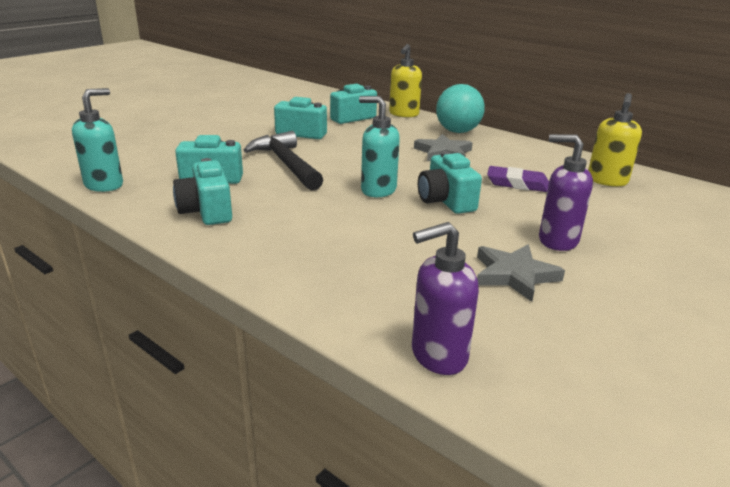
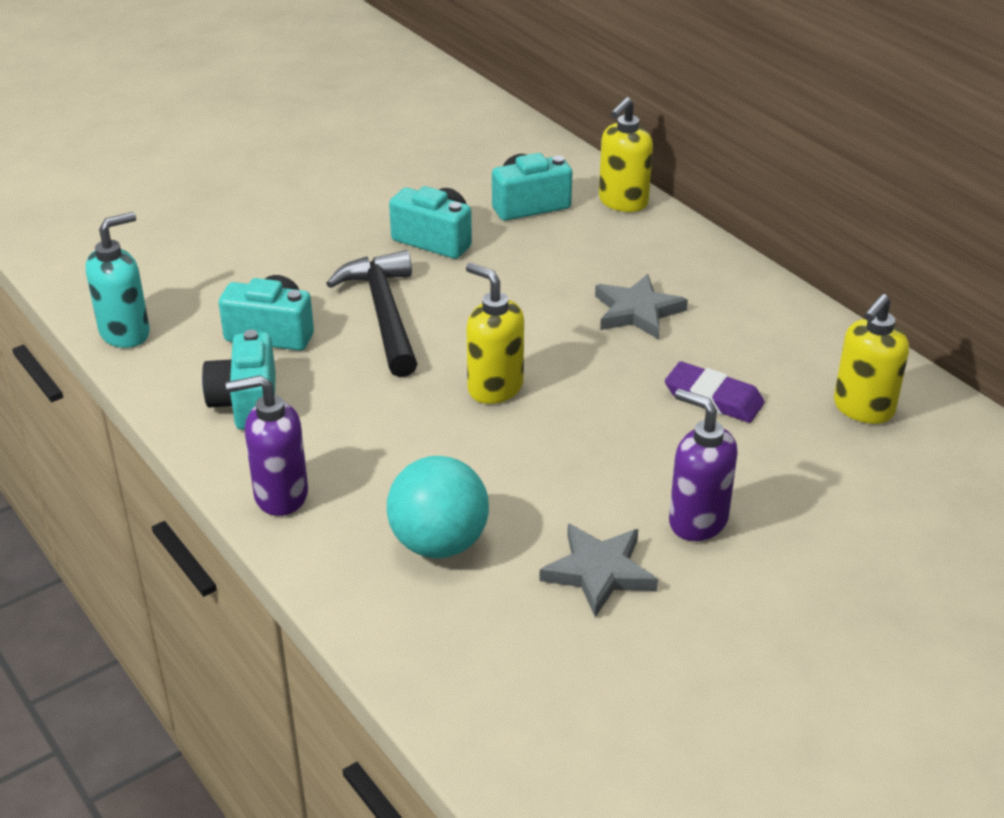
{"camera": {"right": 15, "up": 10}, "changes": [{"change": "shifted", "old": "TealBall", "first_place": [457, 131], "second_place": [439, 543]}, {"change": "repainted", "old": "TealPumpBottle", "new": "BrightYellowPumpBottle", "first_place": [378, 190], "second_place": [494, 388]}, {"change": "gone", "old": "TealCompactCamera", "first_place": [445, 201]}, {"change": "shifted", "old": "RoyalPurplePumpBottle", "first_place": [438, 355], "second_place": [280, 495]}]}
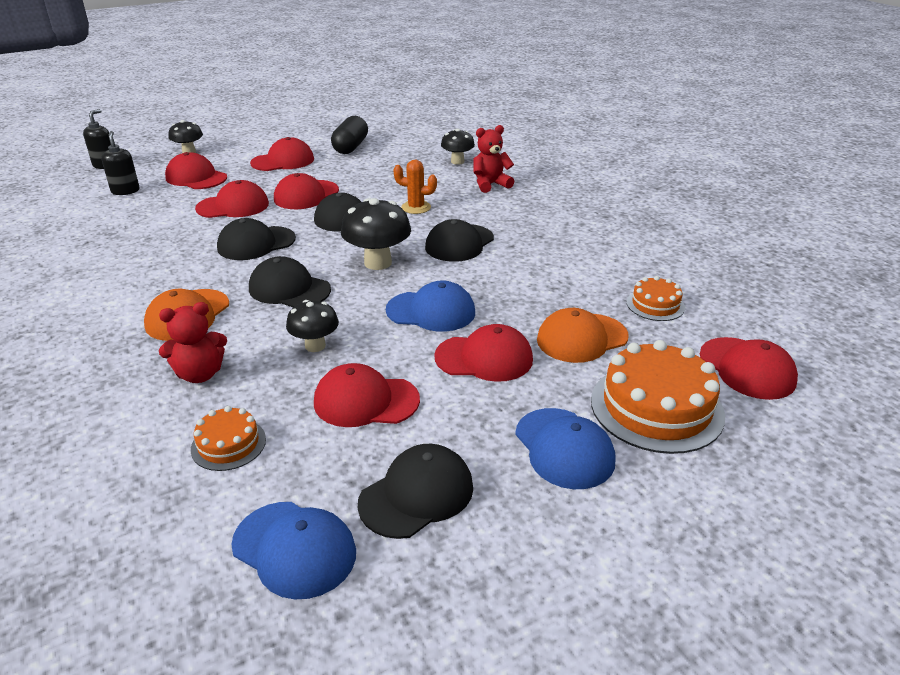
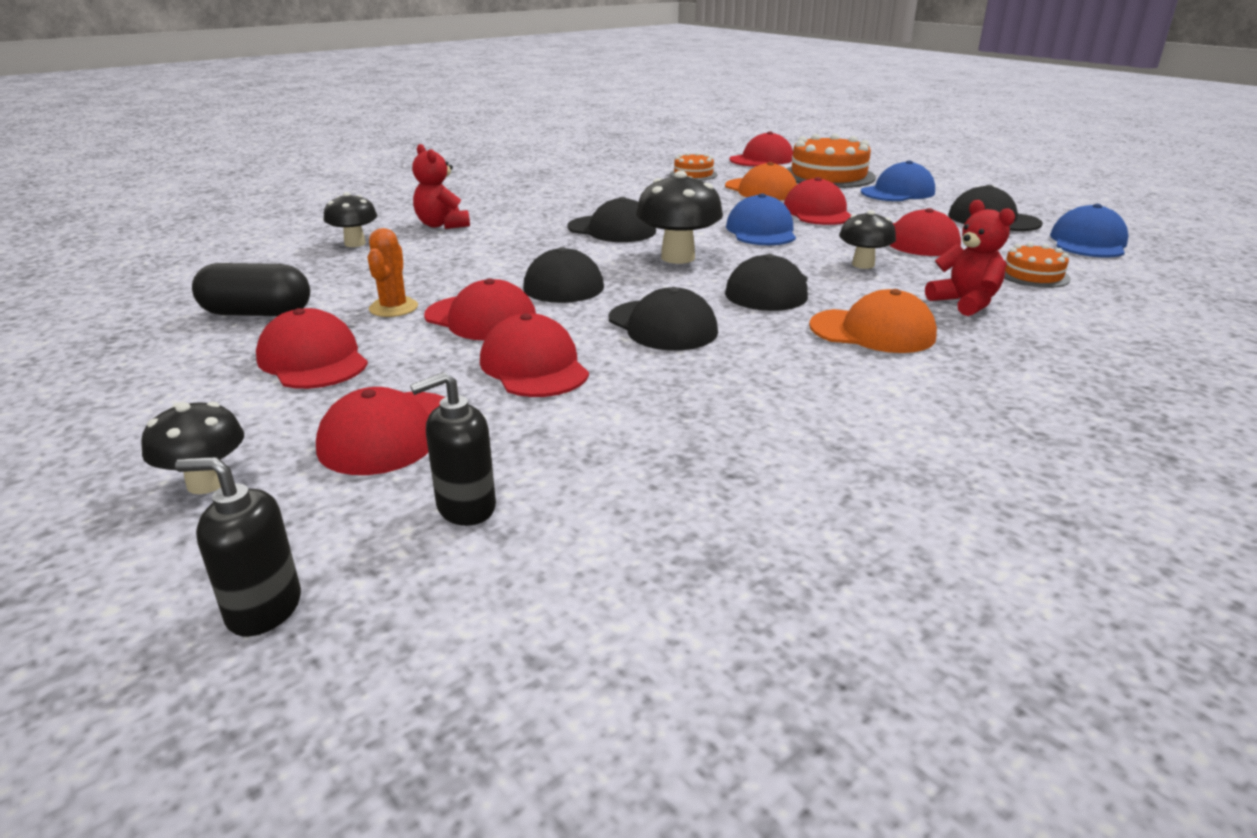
{"camera": {"right": -100, "up": -5}, "changes": [{"change": "shifted", "old": "BrightOrangeSaguaroCactus", "first_place": [416, 207], "second_place": [393, 308]}]}
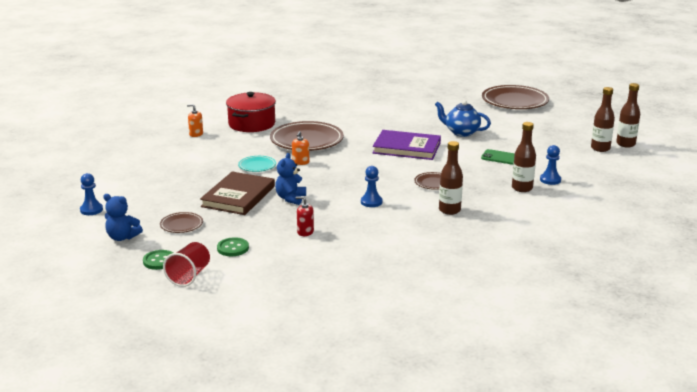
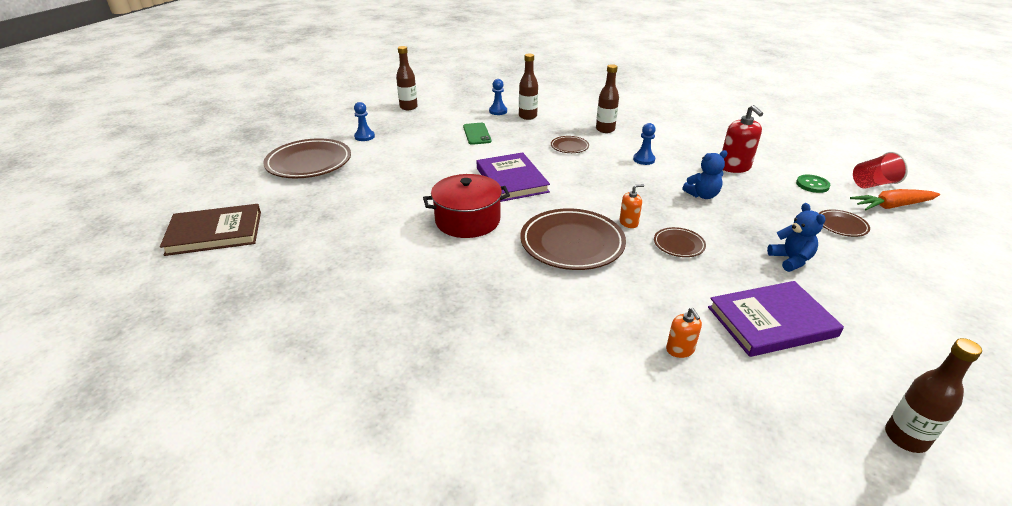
{"camera": {"right": -125, "up": 10}, "changes": [{"change": "shifted", "old": "DarkBrownDrinkBottle", "first_place": [625, 144], "second_place": [905, 438]}, {"change": "shifted", "old": "RedPot", "first_place": [252, 124], "second_place": [467, 220]}, {"change": "gone", "old": "CobaltTeaPot", "first_place": [461, 132]}, {"change": "repainted", "old": "TealFlatDish", "new": "DarkBrownFlatDish", "first_place": [257, 166], "second_place": [678, 245]}, {"change": "shifted", "old": "DarkBrownHardcover", "first_place": [238, 196], "second_place": [215, 233]}, {"change": "shifted", "old": "CobaltGamePawn", "first_place": [91, 210], "second_place": [364, 136]}, {"change": "shifted", "old": "CobaltTeddyBear", "first_place": [122, 237], "second_place": [790, 260]}, {"change": "scaled", "old": "RedPumpBottle", "first_place": [305, 232], "second_place": [734, 167], "factor": 1.76}, {"change": "swapped", "old": "GreenButton", "new": "BrightOrangeRootVegetable", "first_place": [159, 261], "second_place": [892, 206]}, {"change": "new", "new": "RoyalPurpleHardcover", "second_place": [771, 321]}]}
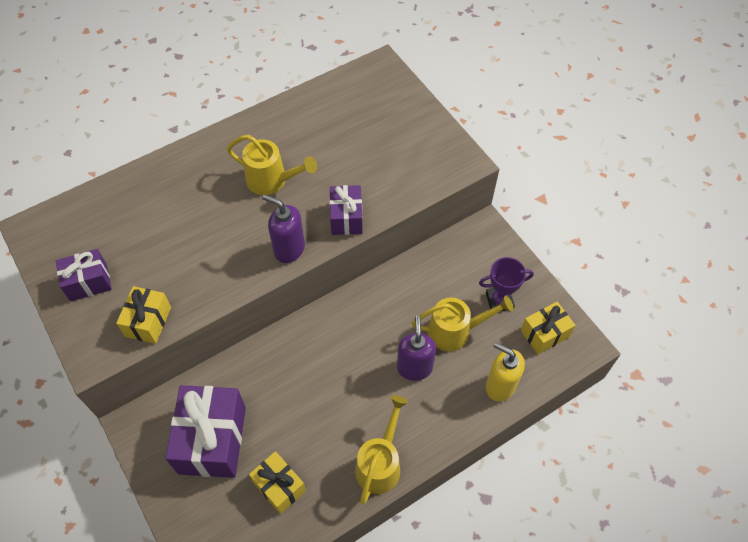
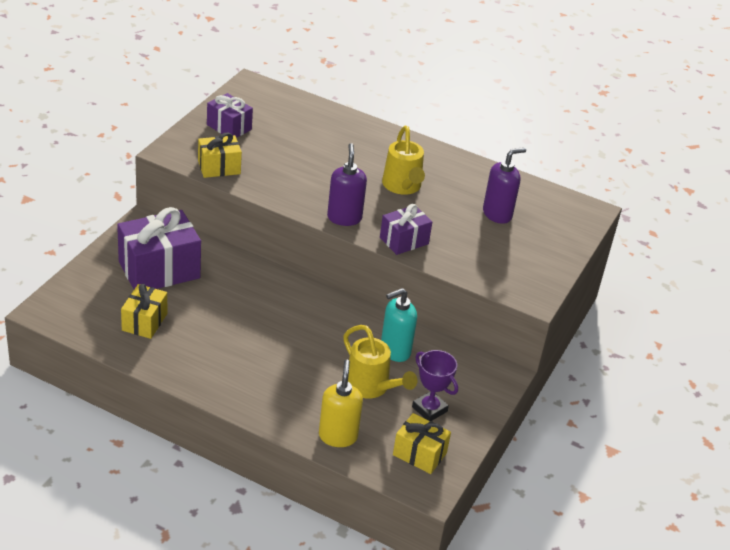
{"camera": {"right": 55, "up": -20}, "changes": [{"change": "shifted", "old": "RoyalPurplePumpBottle", "first_place": [414, 367], "second_place": [497, 214]}, {"change": "gone", "old": "BrightYellowSprinklingCan", "first_place": [380, 463]}, {"change": "new", "new": "TealPumpBottle", "second_place": [395, 351]}]}
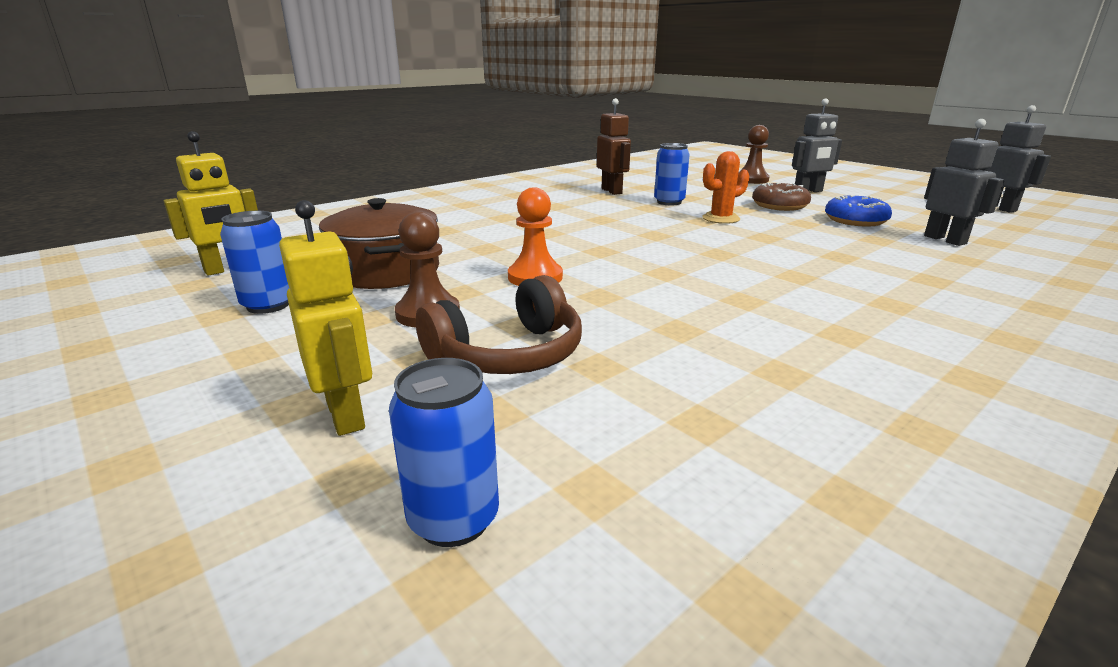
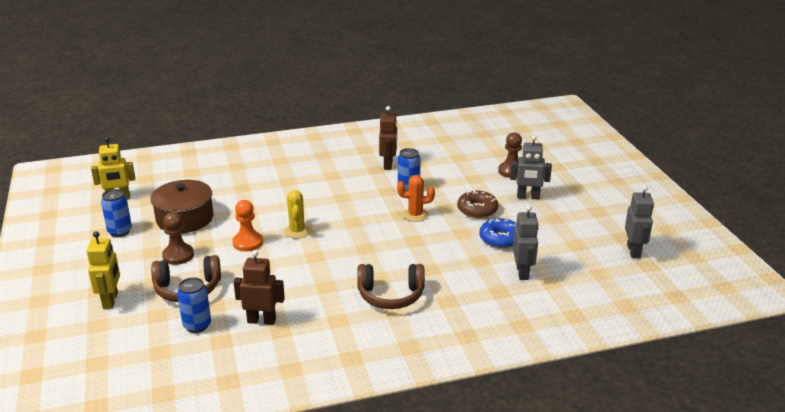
{"camera": {"right": 25, "up": 5}, "changes": [{"change": "shifted", "old": "CobaltSodaCan", "first_place": [453, 519], "second_place": [197, 325]}, {"change": "new", "new": "BrightYellowSaguaroCactus", "second_place": [297, 231]}, {"change": "new", "new": "DarkBrownToyRobot", "second_place": [261, 320]}, {"change": "new", "new": "DarkBrownHeadphones", "second_place": [391, 295]}]}
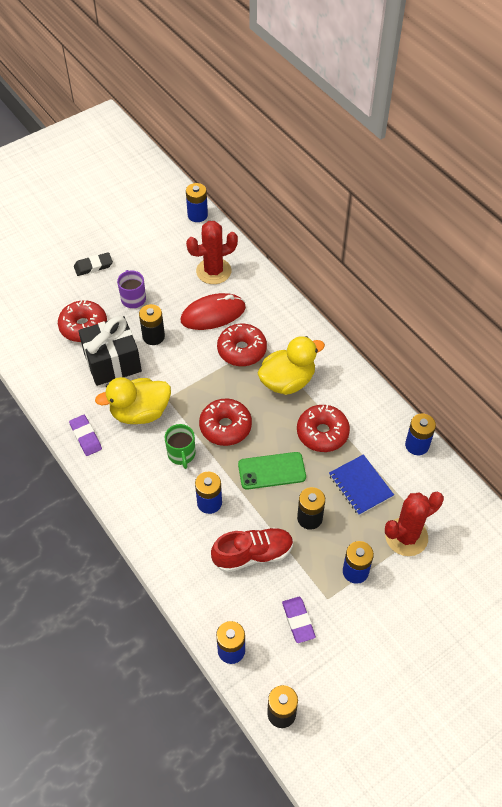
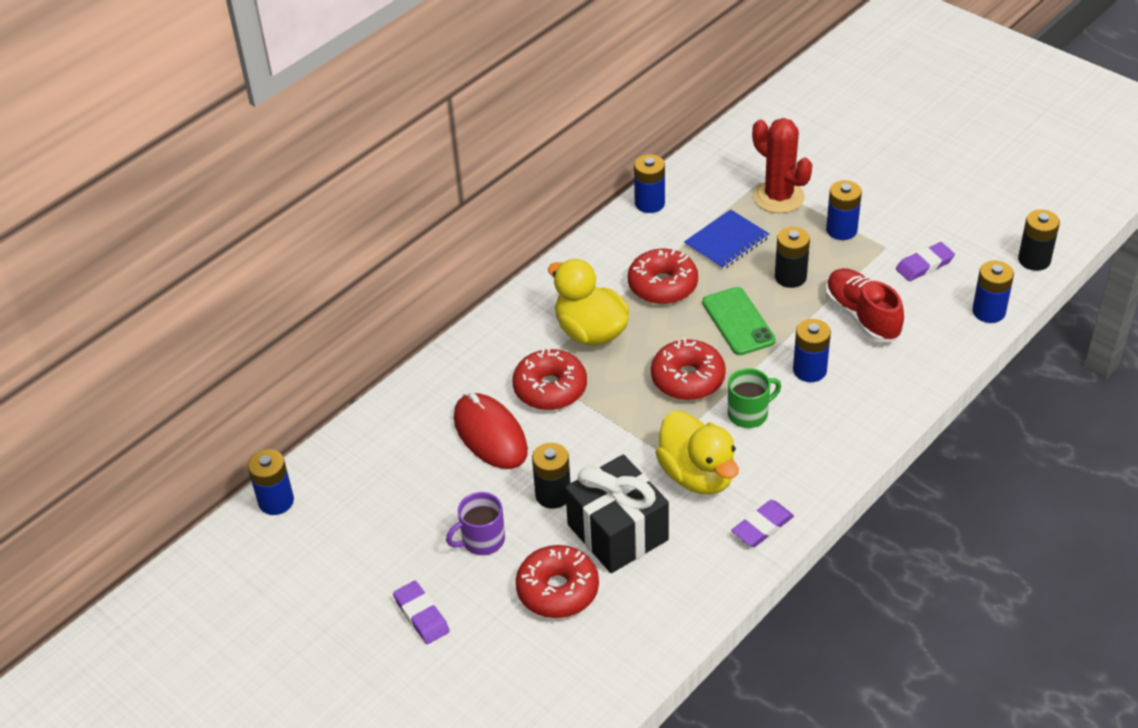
{"camera": {"right": -100, "up": -10}, "changes": [{"change": "gone", "old": "RedSaguaroCactus", "first_place": [213, 271]}, {"change": "repainted", "old": "EbonyPencilEraser", "new": "RoyalPurplePencilEraser", "first_place": [93, 266], "second_place": [421, 615]}]}
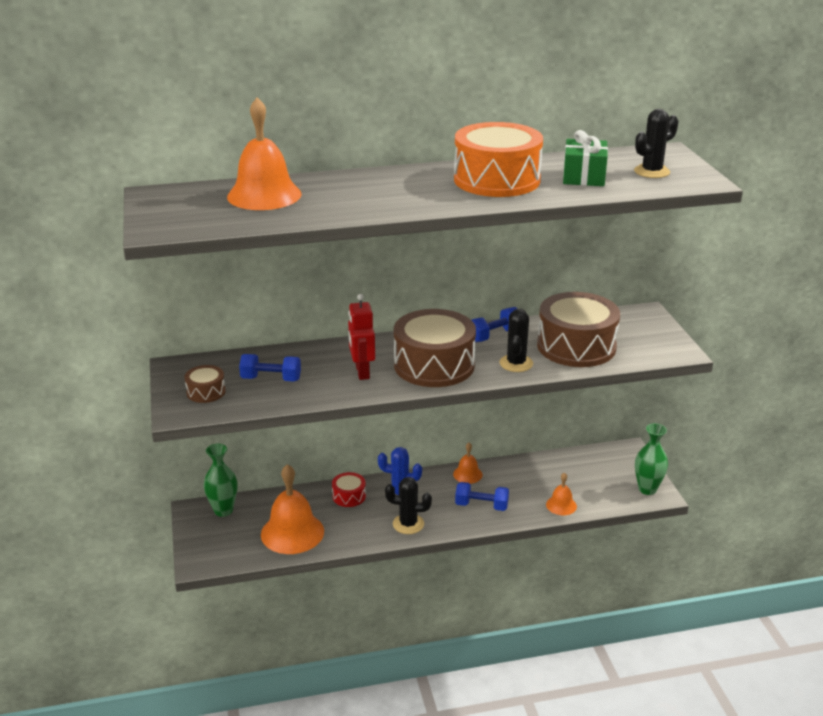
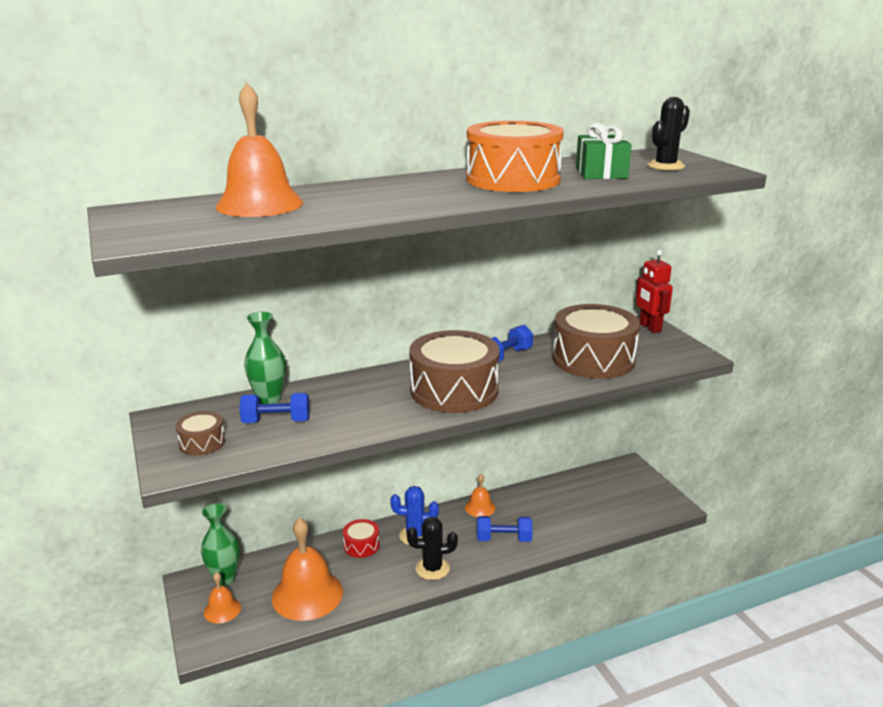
{"camera": {"right": -10, "up": -5}, "changes": [{"change": "shifted", "old": "RedToyRobot", "first_place": [362, 372], "second_place": [649, 327]}, {"change": "gone", "old": "EbonySaguaroCactus", "first_place": [516, 363]}, {"change": "shifted", "old": "GreenVase", "first_place": [647, 489], "second_place": [269, 400]}, {"change": "shifted", "old": "BrightOrangeBell", "first_place": [561, 505], "second_place": [222, 610]}]}
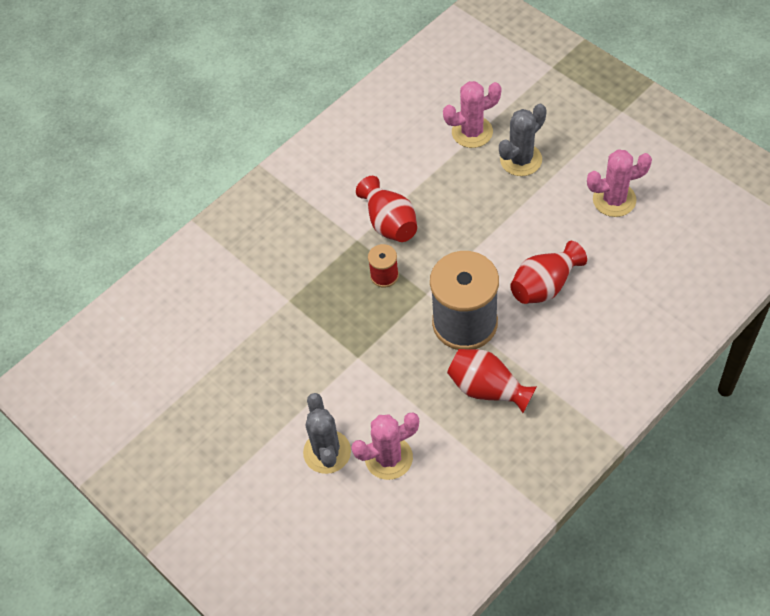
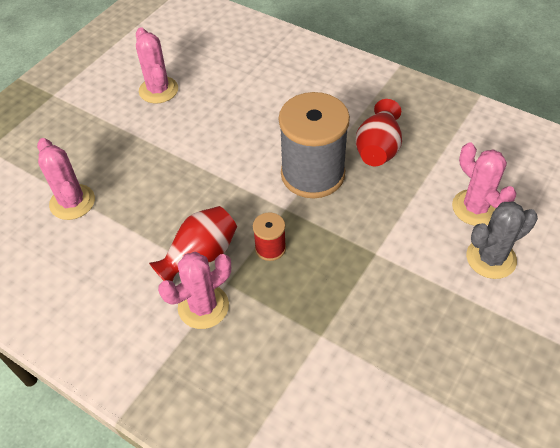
{"camera": {"right": -105, "up": -5}, "changes": [{"change": "gone", "old": "AshGreySaguaroCactus", "first_place": [521, 160]}, {"change": "gone", "old": "RedVase", "first_place": [545, 285]}, {"change": "new", "new": "PinkSaguaroCactus", "second_place": [203, 306]}]}
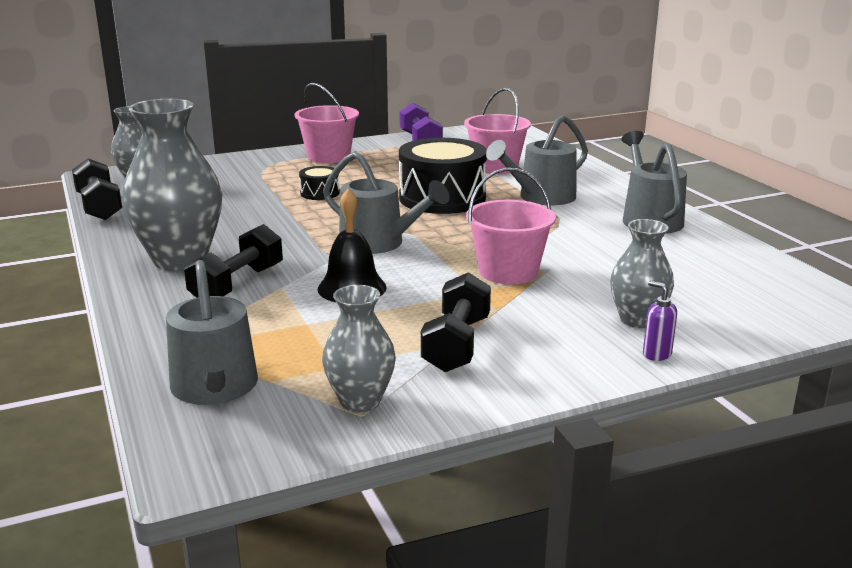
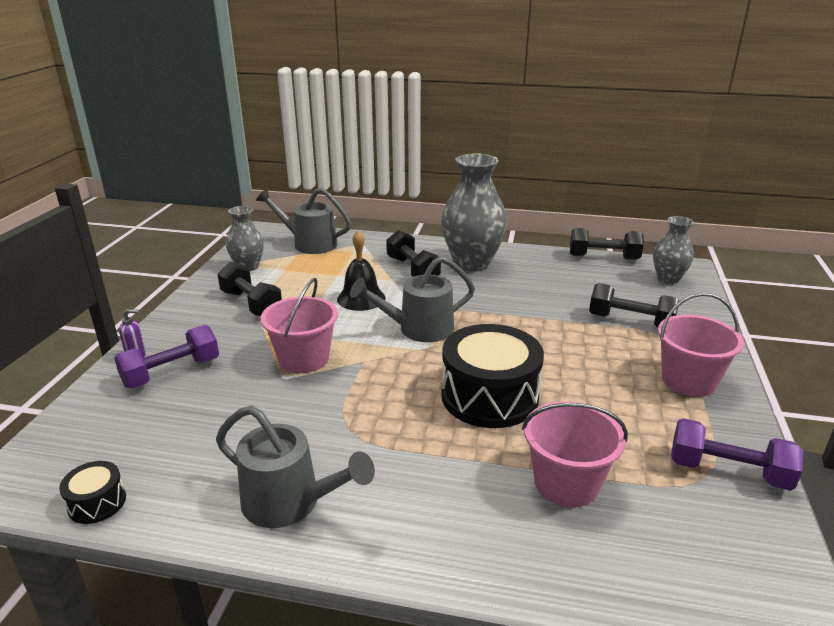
{"camera": {"right": 125, "up": 5}, "changes": [{"change": "gone", "old": "AshGreySprinklingCan", "first_place": [540, 198]}, {"change": "shifted", "old": "EbonySnareDrum", "first_place": [320, 193], "second_place": [97, 503]}, {"change": "swapped", "old": "AshGreyVase", "new": "RoyalPurpleDumbbell", "first_place": [637, 320], "second_place": [171, 372]}, {"change": "new", "new": "EbonyDumbbell", "second_place": [630, 321]}]}
